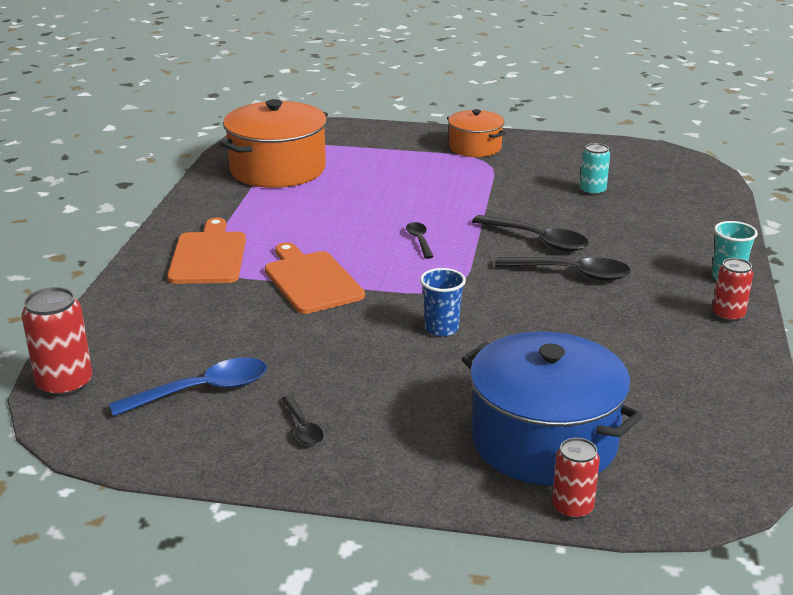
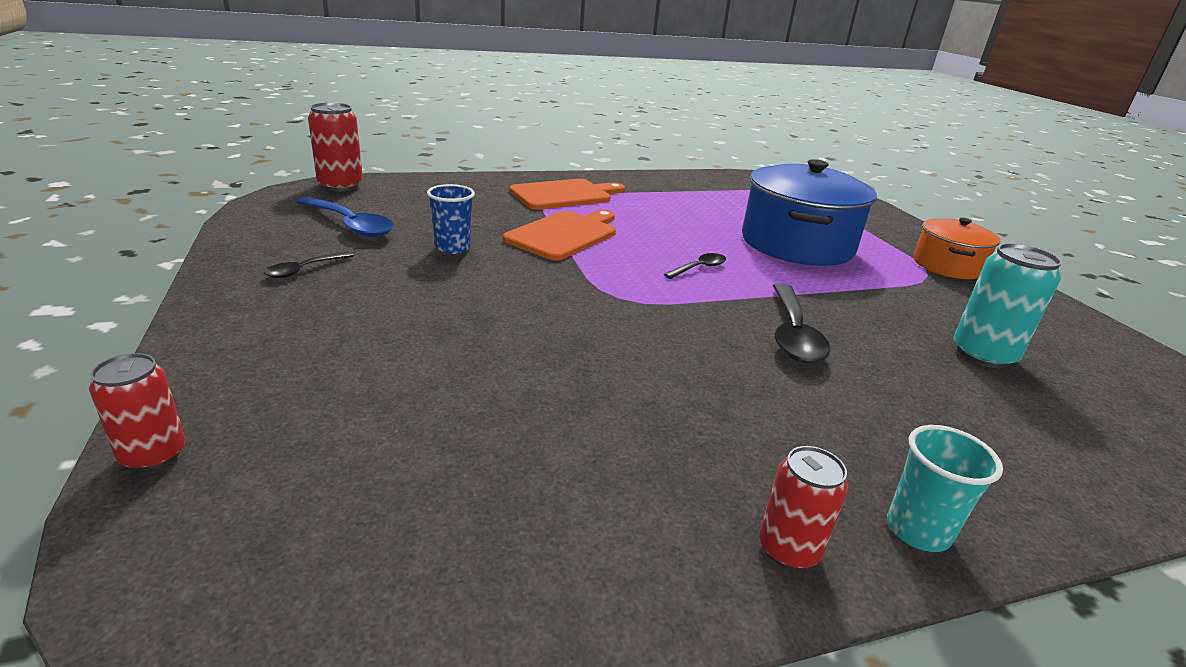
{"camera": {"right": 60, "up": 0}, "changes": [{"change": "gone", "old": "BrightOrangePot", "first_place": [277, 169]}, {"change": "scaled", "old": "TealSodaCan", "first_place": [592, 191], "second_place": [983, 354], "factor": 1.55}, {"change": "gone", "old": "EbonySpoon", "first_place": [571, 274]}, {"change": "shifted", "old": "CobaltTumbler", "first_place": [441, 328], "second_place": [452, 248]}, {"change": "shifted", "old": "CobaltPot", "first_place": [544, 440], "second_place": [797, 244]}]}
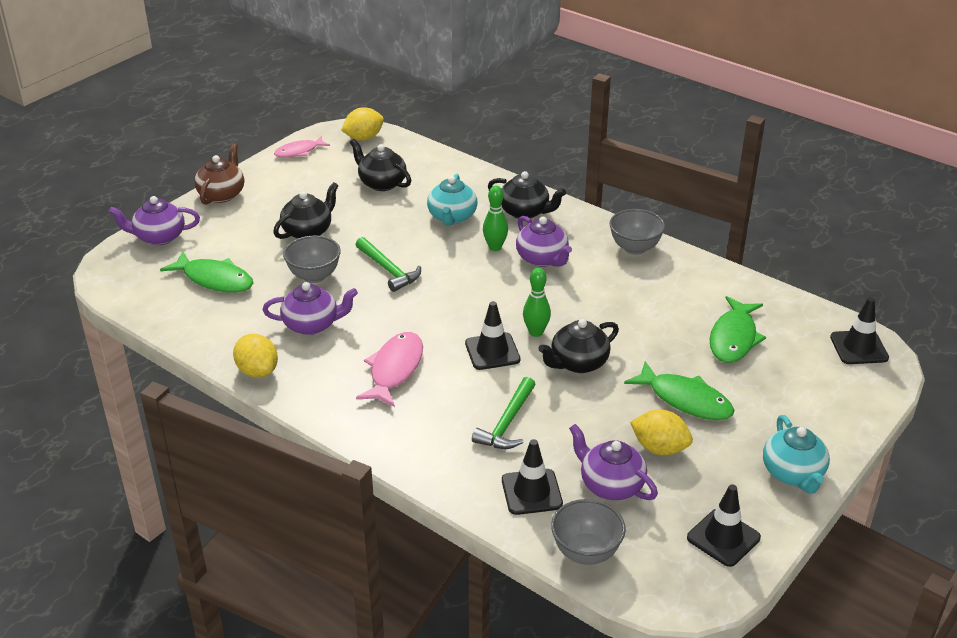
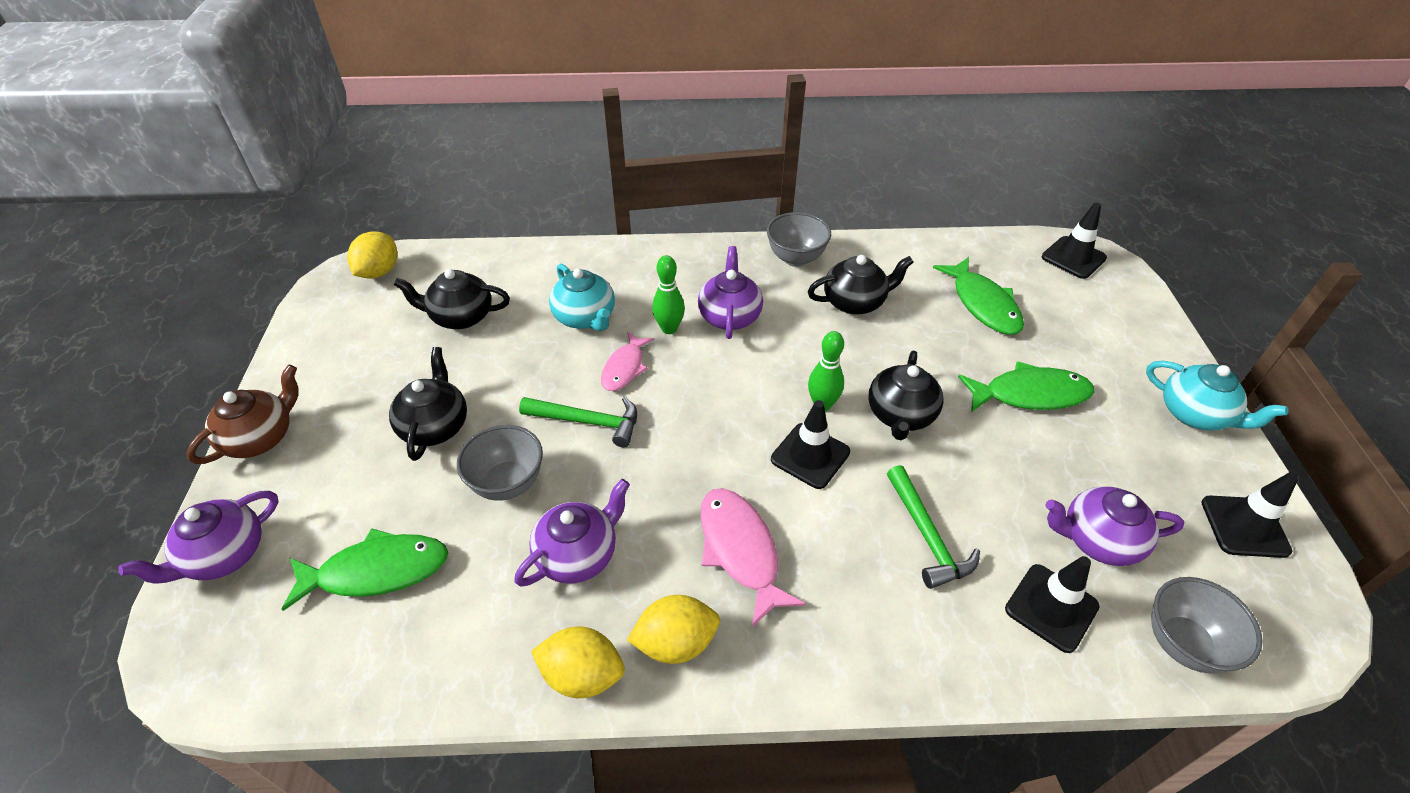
{"camera": {"right": -40, "up": 10}, "changes": [{"change": "shifted", "old": "PinkToyFish", "first_place": [299, 151], "second_place": [624, 368]}, {"change": "rotated", "old": "DarkBrownTeaPot", "first_place": [222, 194], "second_place": [261, 437], "degrees": 60}, {"change": "shifted", "old": "EbonyTeaPot", "first_place": [525, 212], "second_place": [855, 302]}, {"change": "rotated", "old": "RoyalPurpleTeaPot", "first_place": [542, 259], "second_place": [729, 316], "degrees": -105}, {"change": "shifted", "old": "BrightYellowToyLemon", "first_place": [659, 448], "second_place": [676, 642]}]}
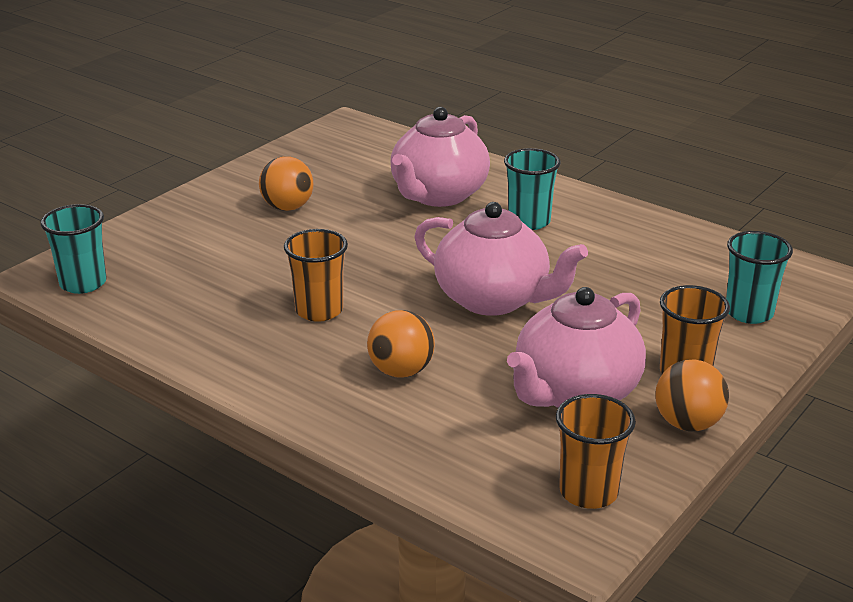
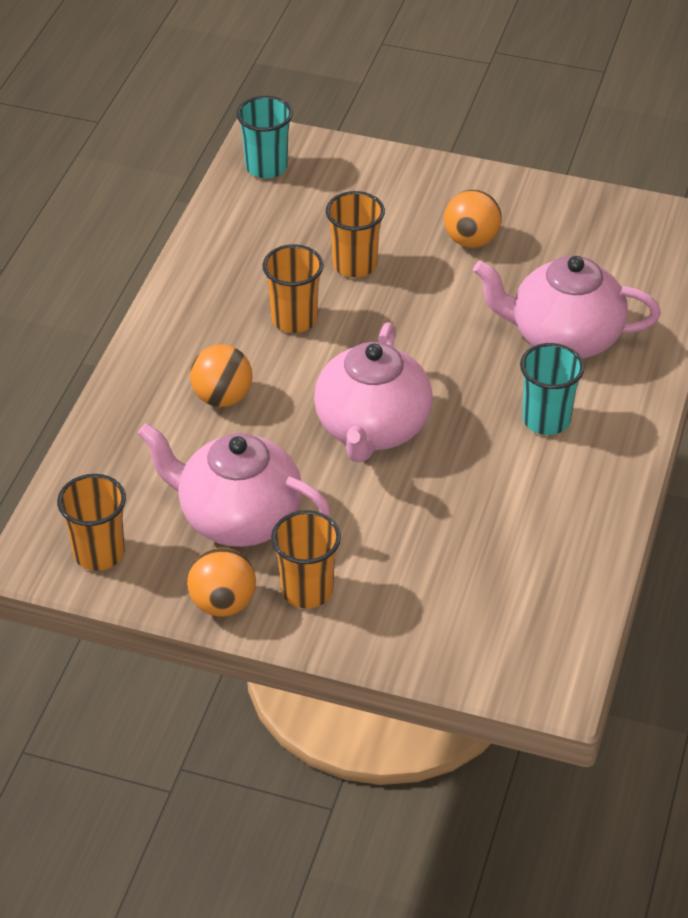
{"camera": {"right": 70, "up": 15}, "changes": [{"change": "gone", "old": "TealTumbler", "first_place": [749, 312]}, {"change": "new", "new": "BrightOrangeTumbler", "second_place": [354, 265]}]}
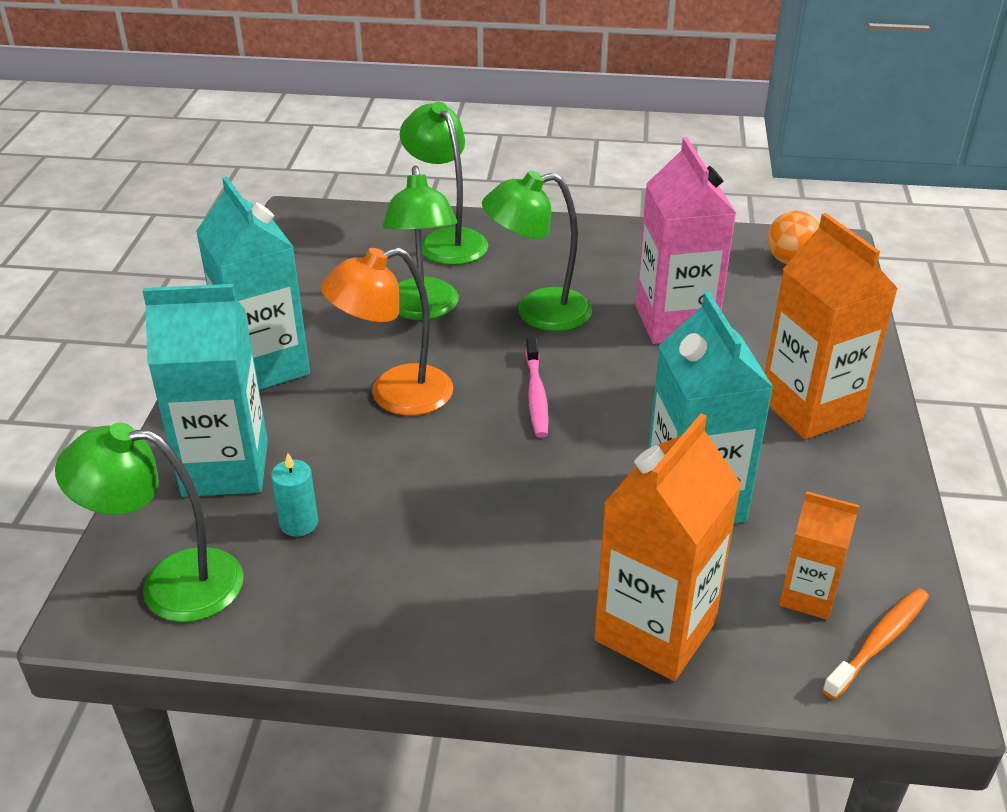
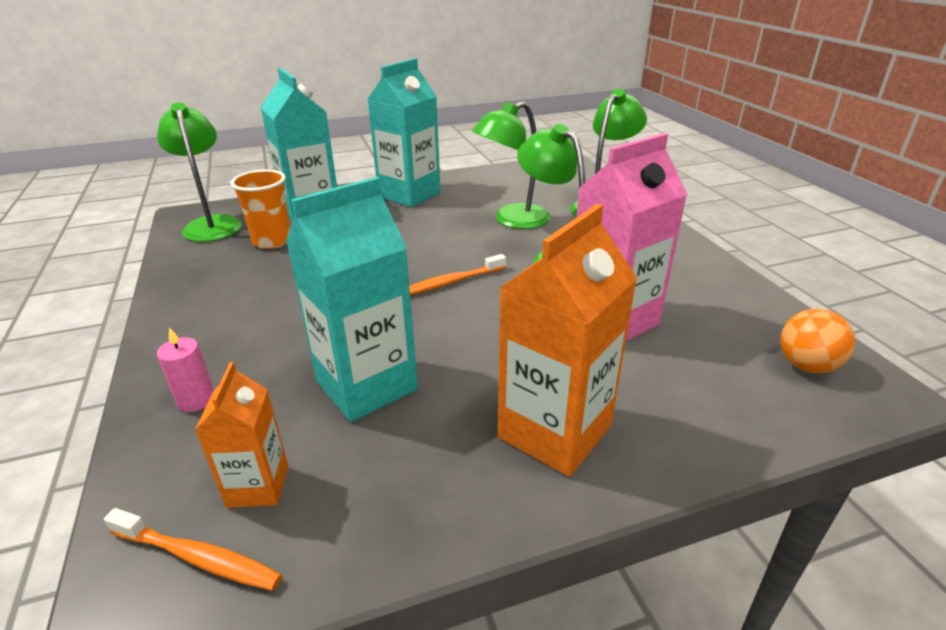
{"camera": {"right": 65, "up": -5}, "changes": [{"change": "gone", "old": "BrightOrangeLamp", "first_place": [395, 395]}, {"change": "repainted", "old": "PinkToothBrush", "new": "BrightOrangeToothBrush", "first_place": [536, 395], "second_place": [452, 282]}, {"change": "swapped", "old": "BrightOrangeJuiceCarton", "new": "PinkCandle", "first_place": [655, 631], "second_place": [196, 400]}, {"change": "swapped", "old": "TealCandle", "new": "BrightOrangeTumbler", "first_place": [299, 523], "second_place": [272, 241]}]}
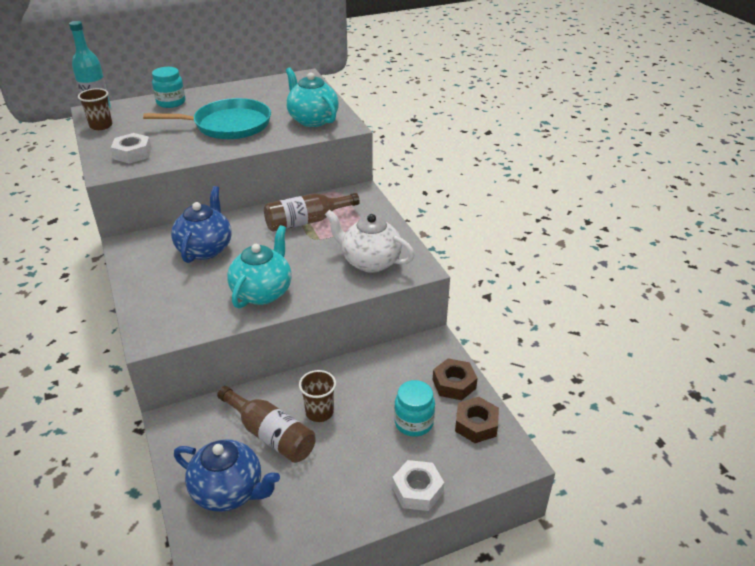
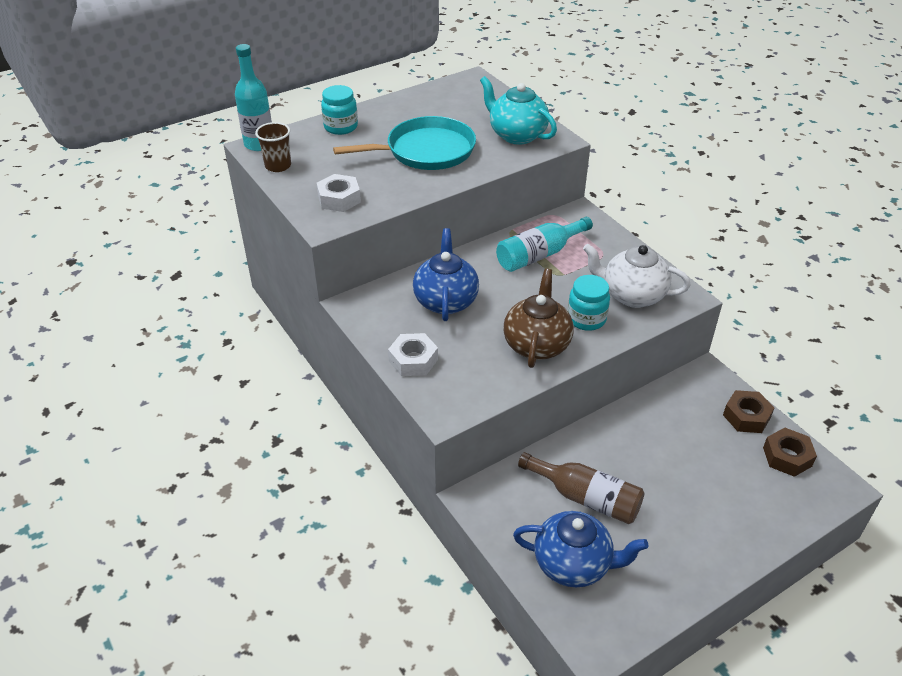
{"camera": {"right": -10, "up": 5}, "changes": [{"change": "repainted", "old": "DarkBrownDrinkBottle", "new": "TealDrinkBottle", "first_place": [306, 221], "second_place": [539, 255]}, {"change": "repainted", "old": "TealTeaPot", "new": "DarkBrownTeaPot", "first_place": [263, 292], "second_place": [537, 344]}, {"change": "gone", "old": "DarkBrownTumbler", "first_place": [319, 412]}, {"change": "shifted", "old": "TealJar", "first_place": [413, 423], "second_place": [586, 319]}, {"change": "shifted", "old": "WhiteNut", "first_place": [417, 490], "second_place": [413, 360]}]}
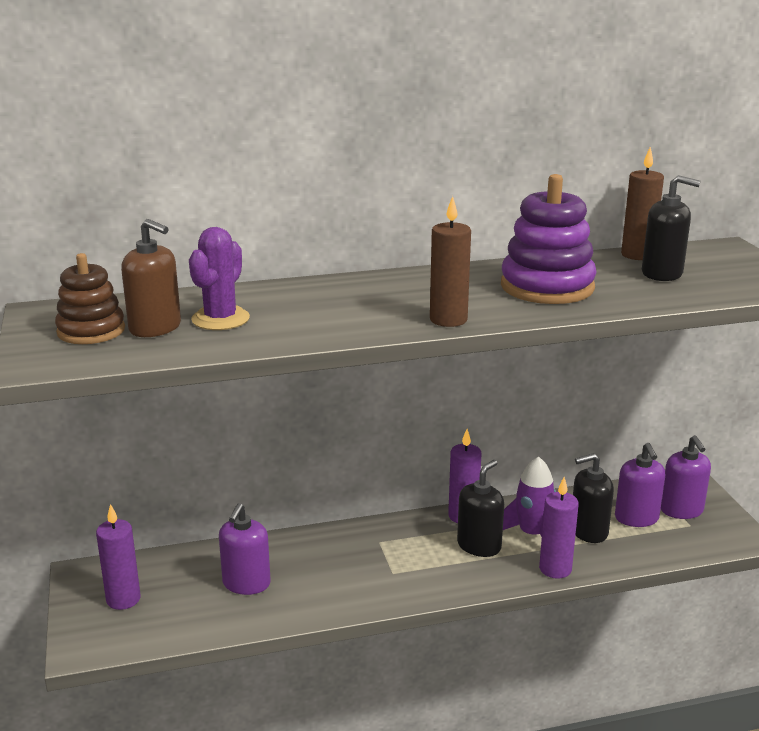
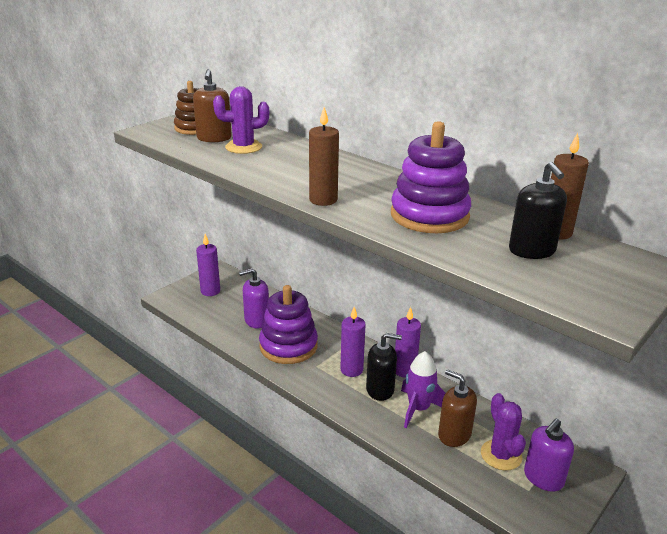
{"camera": {"right": 55, "up": 5}, "changes": [{"change": "swapped", "old": "RoyalPurplePumpBottle", "new": "RoyalPurpleSaguaroCactus", "first_place": [636, 518], "second_place": [501, 455]}, {"change": "repainted", "old": "EbonyPumpBottle", "new": "DarkBrownPumpBottle", "first_place": [588, 531], "second_place": [454, 435]}, {"change": "shifted", "old": "RoyalPurpleCandle", "first_place": [555, 569], "second_place": [351, 370]}, {"change": "new", "new": "RoyalPurpleStackingRings", "second_place": [288, 346]}]}
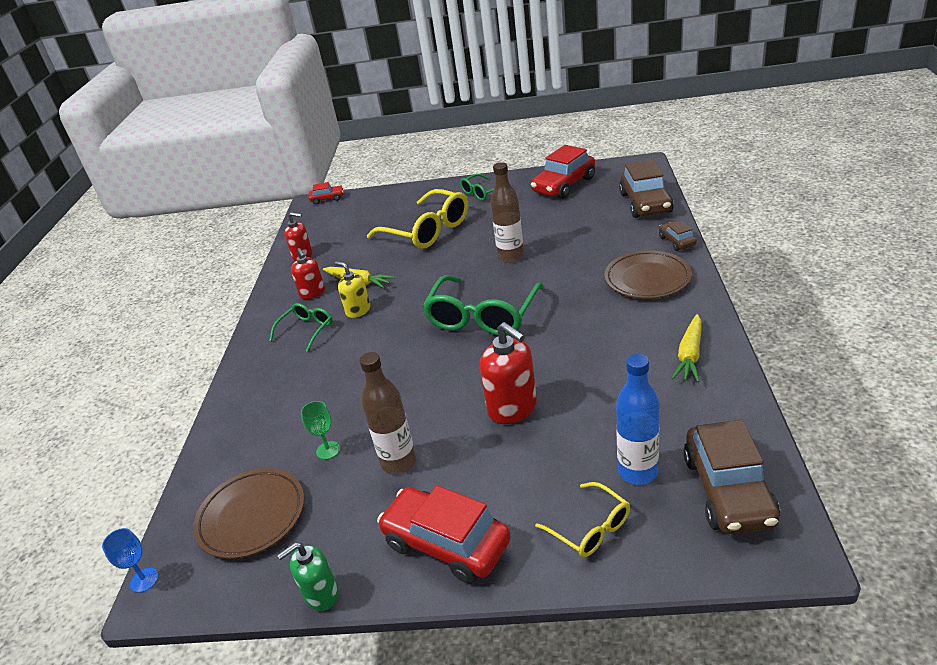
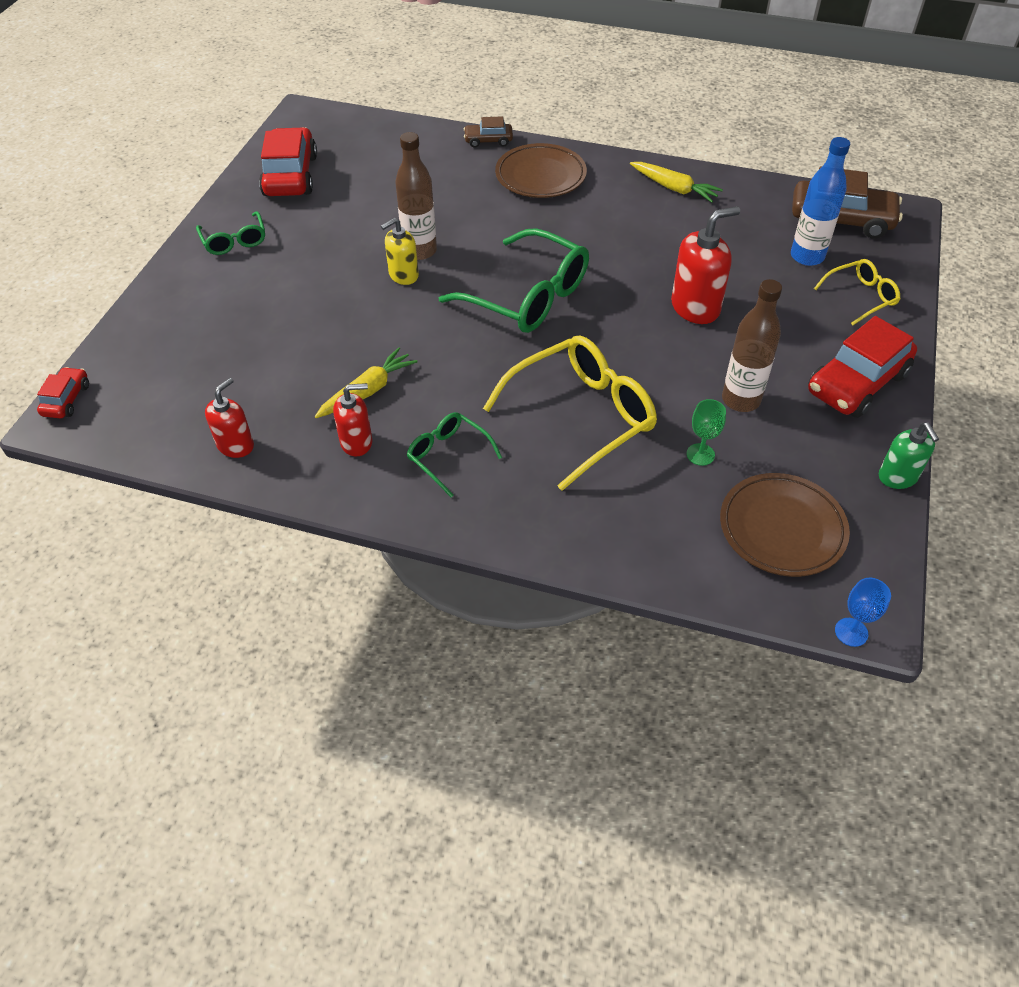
{"camera": {"right": -80, "up": 15}, "changes": [{"change": "rotated", "old": "RedCar", "first_place": [564, 185], "second_place": [290, 175], "degrees": -150}, {"change": "gone", "old": "DarkBrownCar", "first_place": [645, 203]}, {"change": "shifted", "old": "BrightYellowEyeglasses", "first_place": [427, 230], "second_place": [581, 417]}, {"change": "shifted", "old": "BrightYellowPumpBottle", "first_place": [358, 310], "second_place": [403, 275]}]}
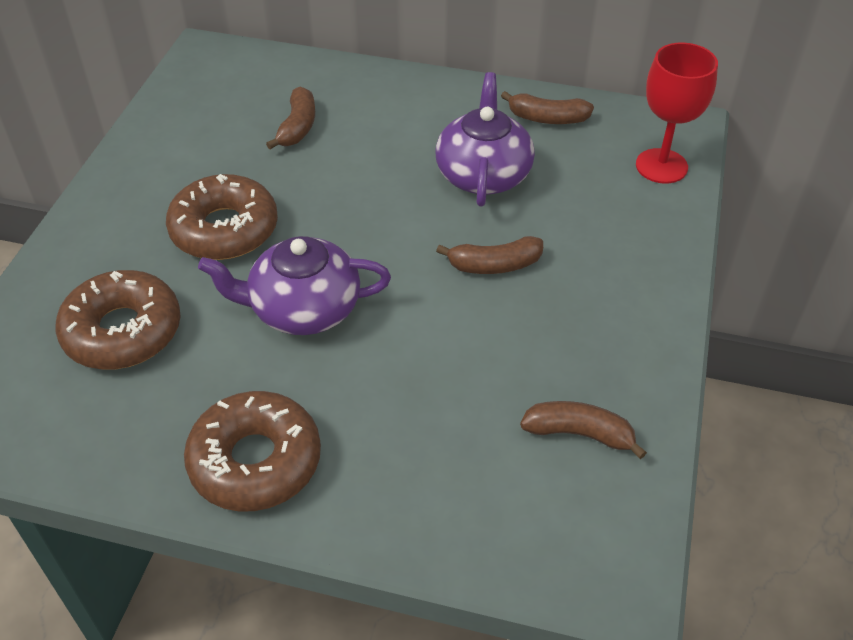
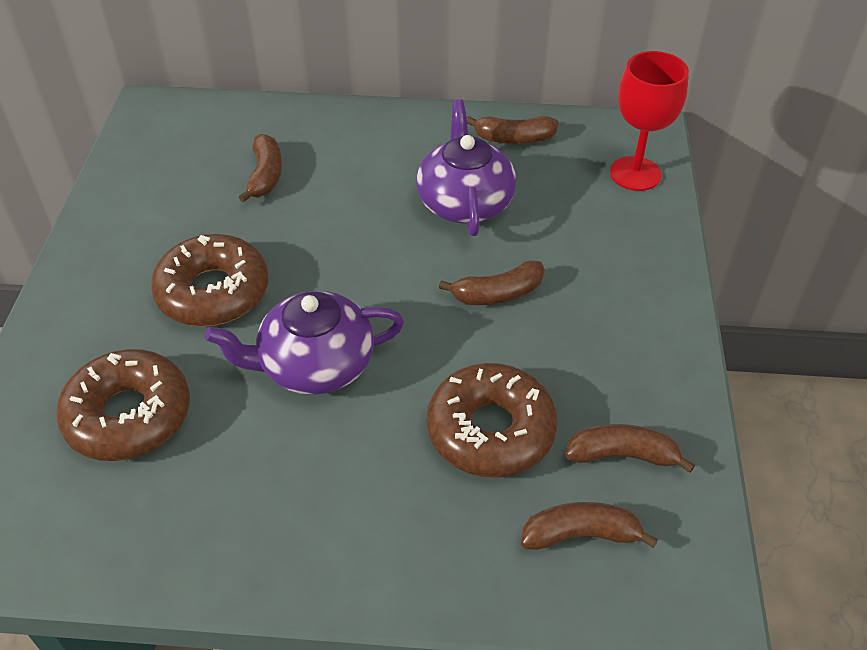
{"camera": {"right": -10, "up": 0}, "changes": [{"change": "shifted", "old": "DarkBrownGlazedDonut", "first_place": [255, 461], "second_place": [490, 430]}, {"change": "new", "new": "DarkBrownBanana", "second_place": [581, 535]}]}
